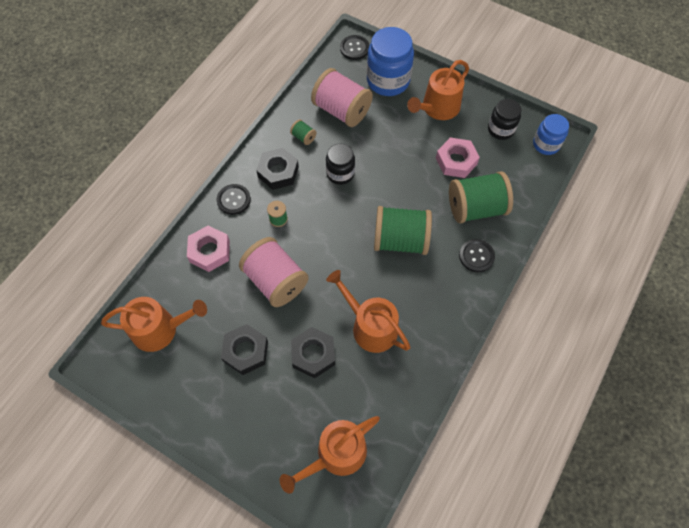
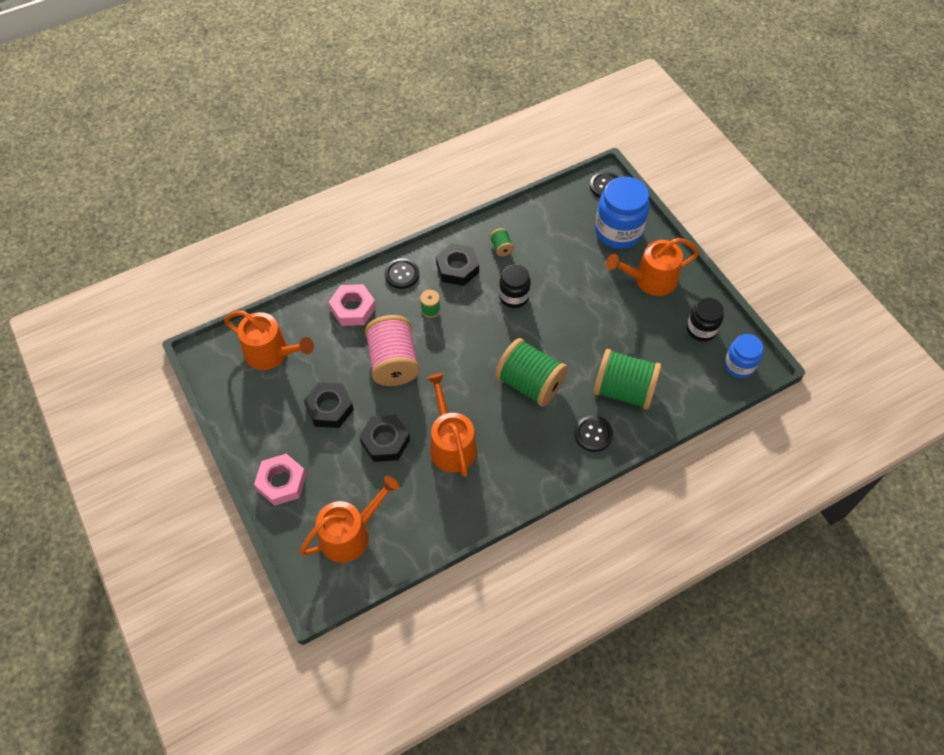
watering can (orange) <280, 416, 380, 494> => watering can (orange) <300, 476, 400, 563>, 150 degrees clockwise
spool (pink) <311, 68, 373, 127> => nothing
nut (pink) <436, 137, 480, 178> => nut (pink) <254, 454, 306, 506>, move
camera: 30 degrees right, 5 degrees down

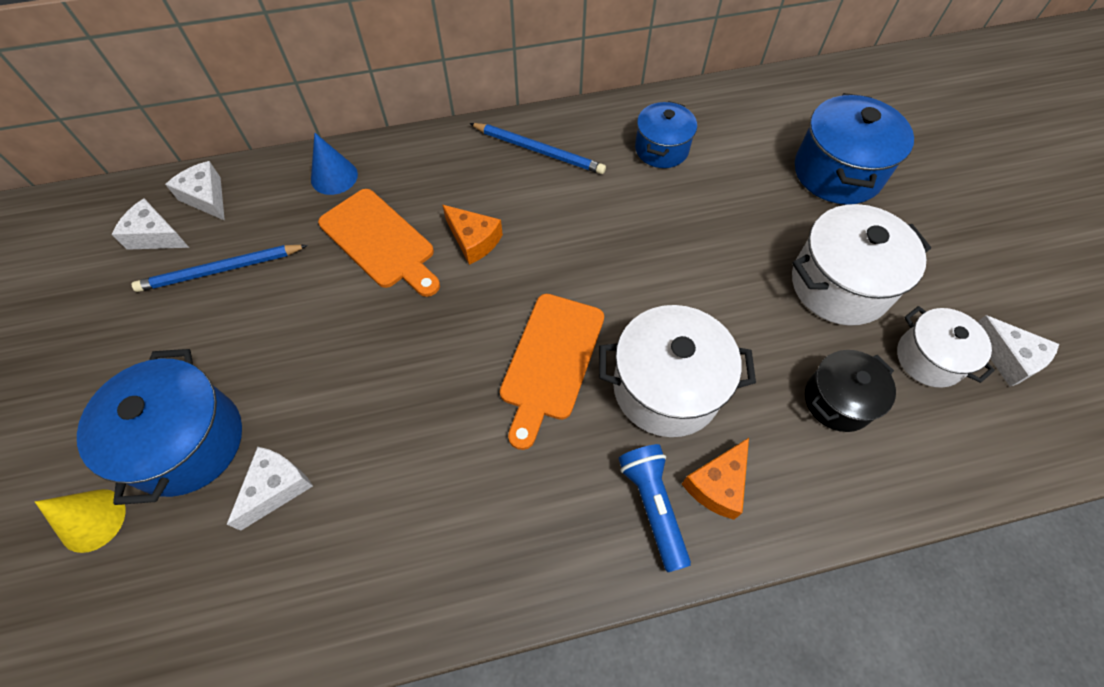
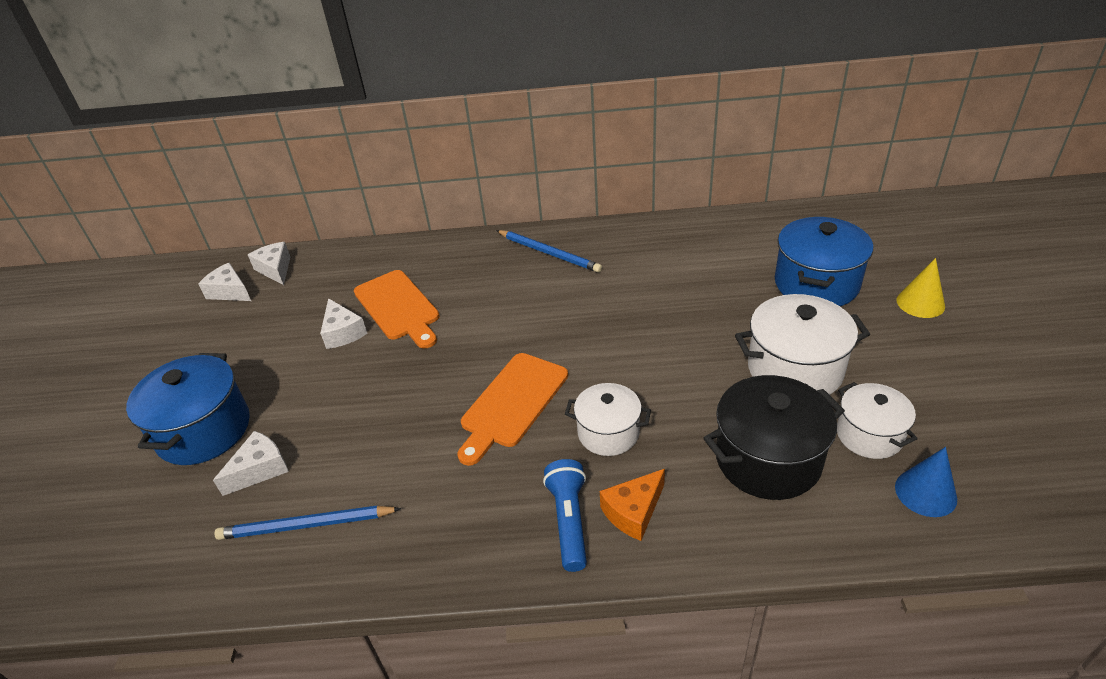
cone (yellow) <35, 489, 126, 553> => cone (yellow) <897, 258, 945, 318>, move
pencil (blue) <131, 245, 308, 292> => pencil (blue) <214, 505, 401, 540>, move
cone (blue) <311, 133, 358, 195> => cone (blue) <895, 447, 957, 517>, move
cheese (orange) <442, 205, 503, 265> => nothing
pot (white) <599, 305, 756, 437> => pot (white) <565, 383, 651, 456>, x0.63
pot (blue) <635, 101, 697, 168> => nothing
pot (black) <805, 350, 896, 432> => pot (black) <703, 375, 845, 500>, x1.59
cheese (white) <978, 315, 1059, 387> => cheese (white) <320, 298, 367, 349>, move
camera: 15 degrees right, 20 degrees down

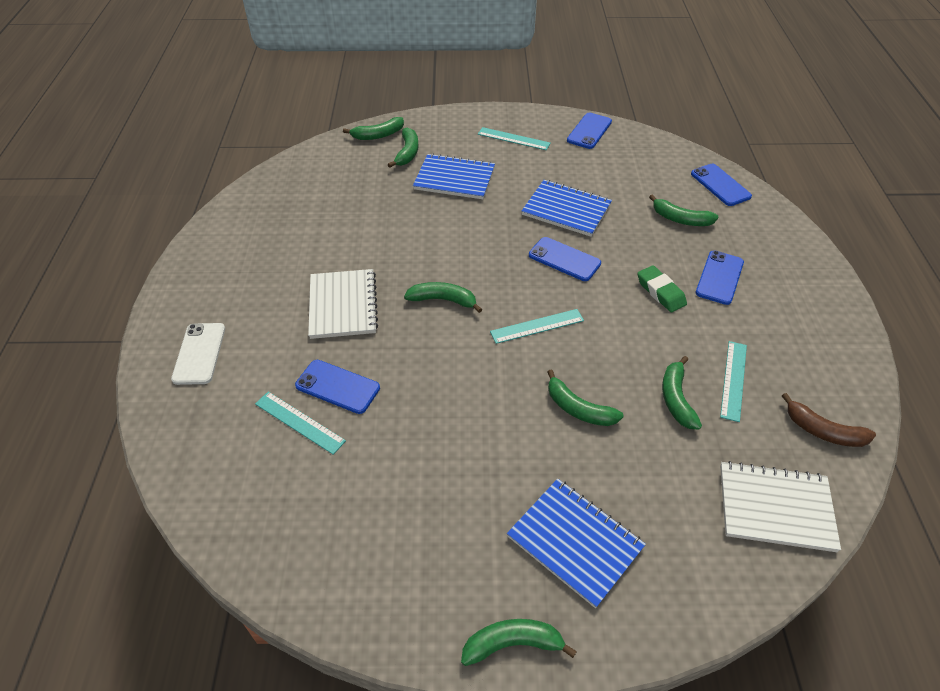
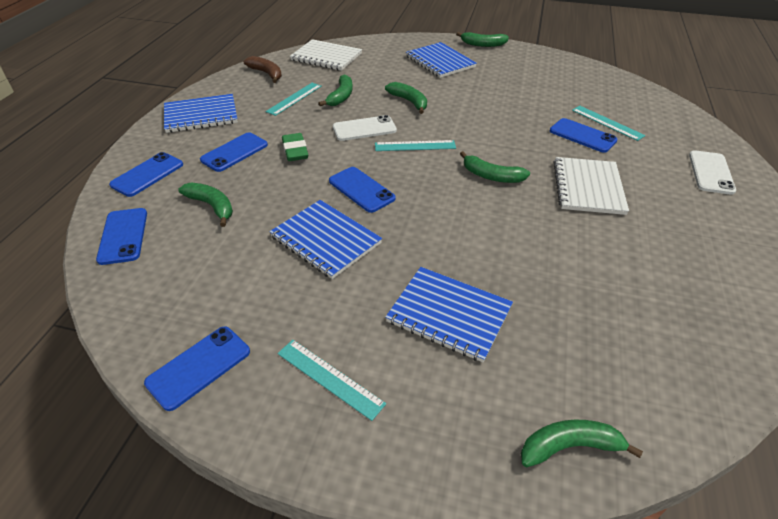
banana (green) <388, 127, 419, 168> => nothing
nothing => phone (blue) <109, 152, 183, 197>
nothing => notebook (blue) <164, 94, 238, 133>
nothing => phone (white) <333, 115, 397, 141>
camera: 165 degrees left, 5 degrees down

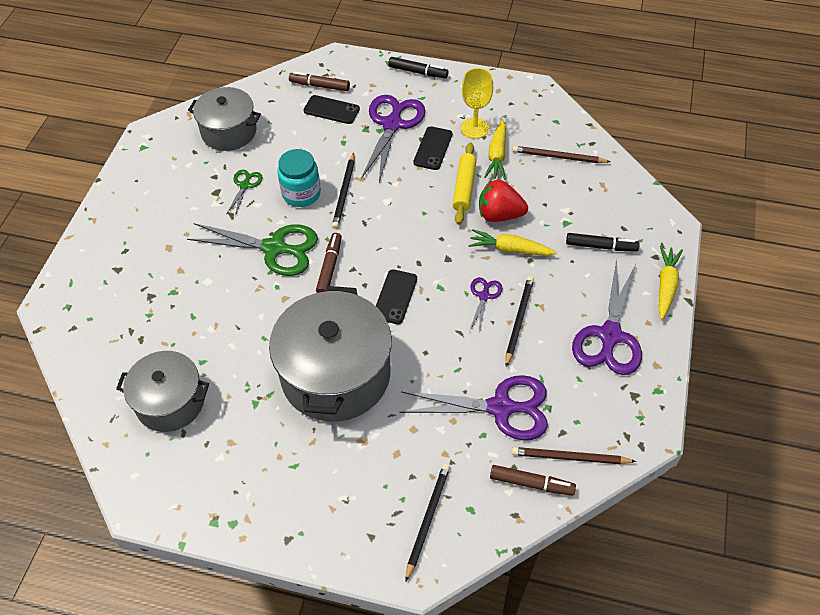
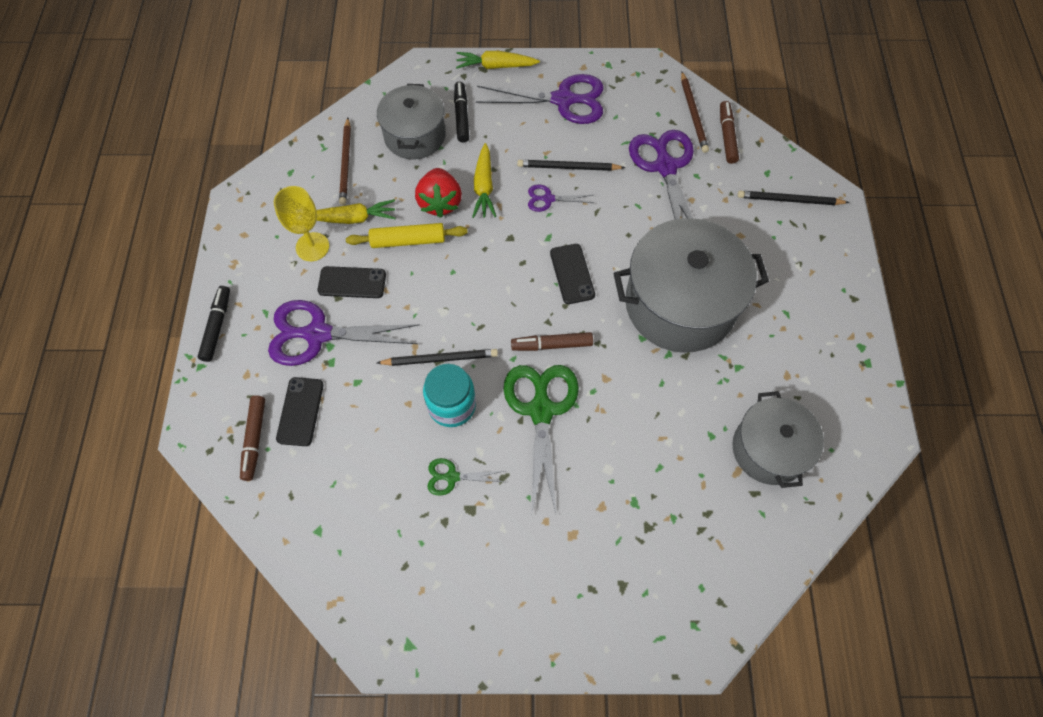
pot (grey) <188, 87, 261, 151> => pot (grey) <377, 84, 445, 160>, move
phone (black) <376, 269, 417, 324> => phone (black) <550, 244, 595, 304>, 75 degrees clockwise
camera: 105 degrees left, 10 degrees up

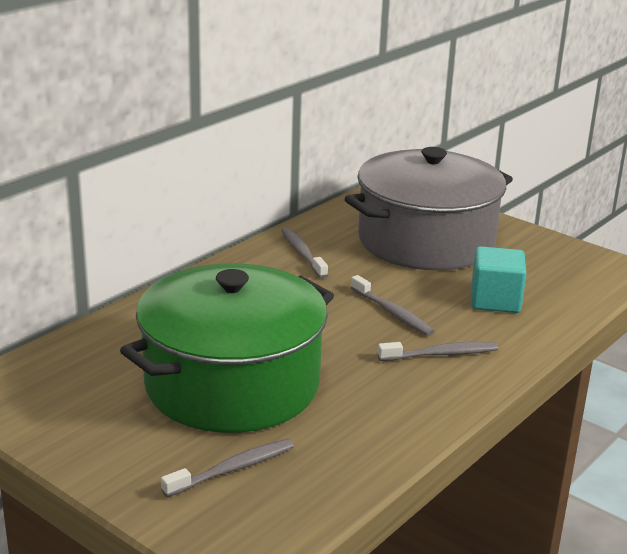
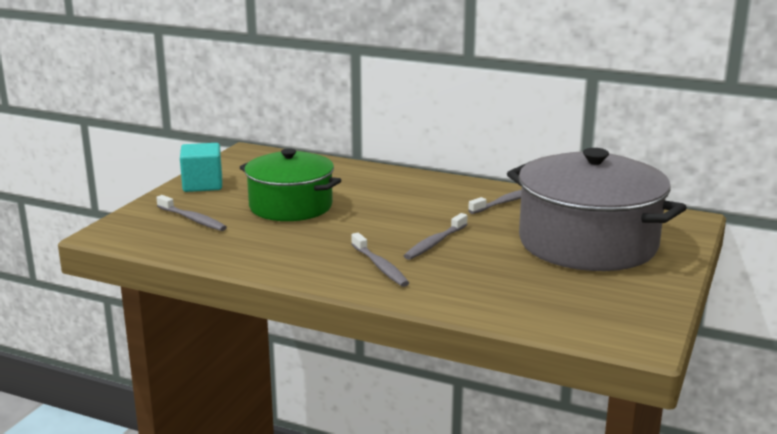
pot (green) <120, 263, 334, 433> => pot (green) <240, 148, 342, 221>, x0.66
cube (turquoise) <471, 246, 526, 313> => cube (turquoise) <180, 143, 222, 192>, move
camera: 75 degrees right, 5 degrees down

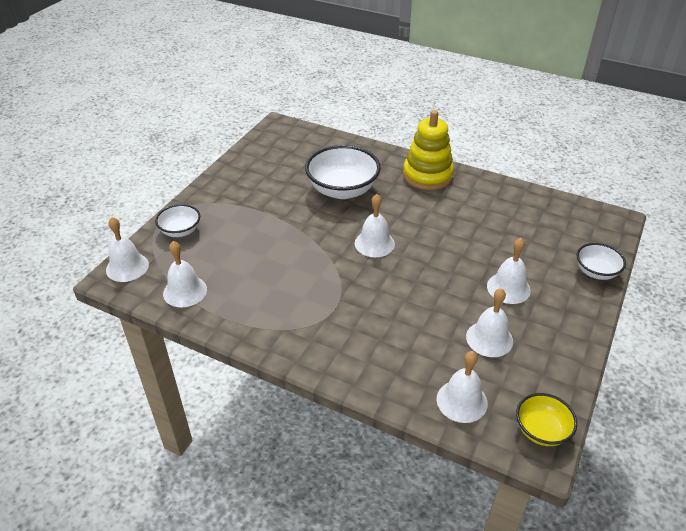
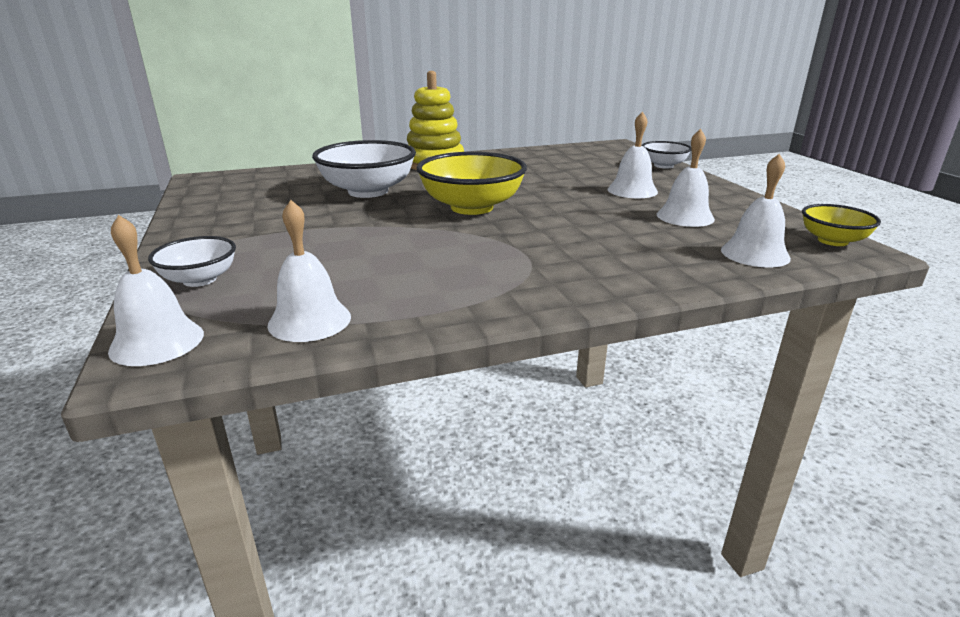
bell (white) <355, 194, 395, 257> => bowl (yellow) <417, 152, 527, 215>
camera: 45 degrees left, 15 degrees down

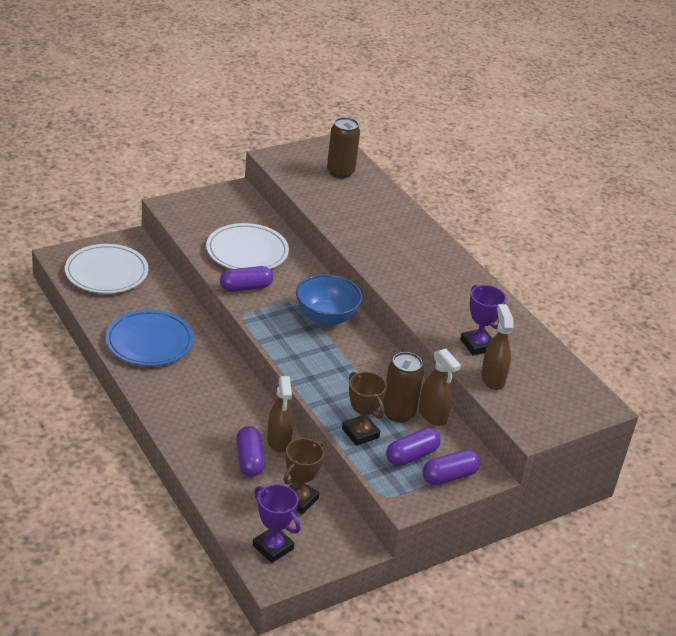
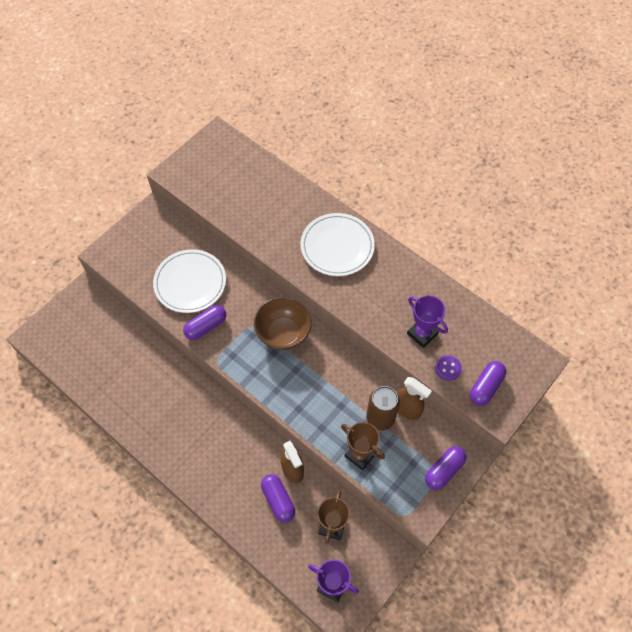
plate (white) <65, 244, 148, 294> => plate (white) <301, 213, 375, 276>, move
plate (blue) <105, 310, 194, 366> => nothing
bowl (blue) <296, 274, 362, 326> => bowl (brown) <254, 297, 312, 350>
can (brown) <327, 117, 360, 178> => nothing
capsule (purple) <386, 428, 441, 466> => capsule (purple) <470, 361, 506, 406>, move
spray bottle (brown) <481, 304, 514, 390> => button (purple) <435, 355, 462, 381>
camera: 15 degrees left, 25 degrees up

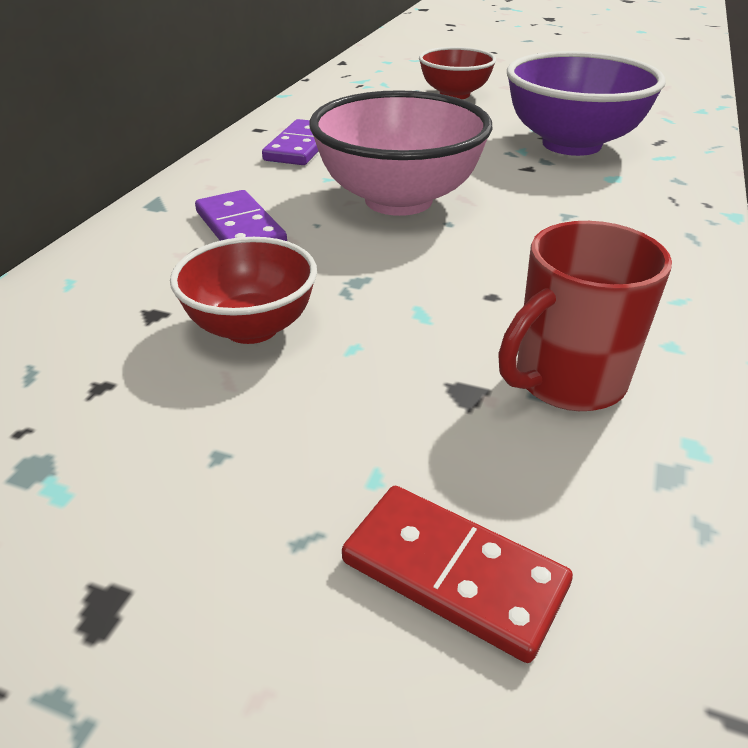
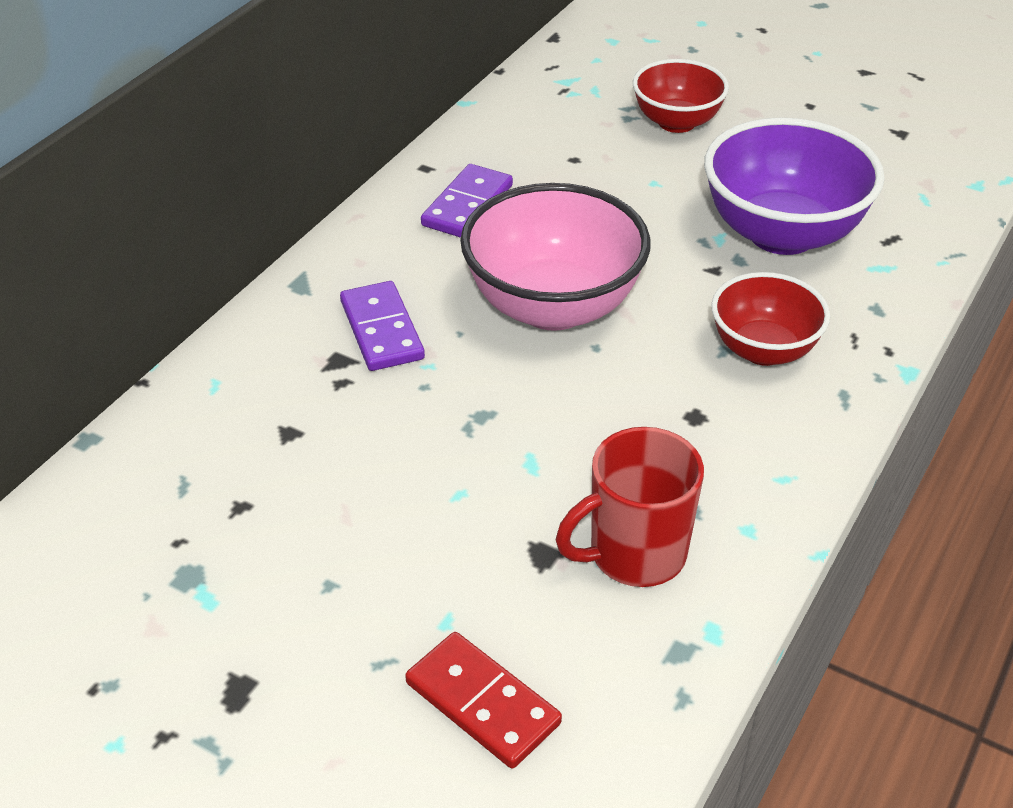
bowl (red) <170, 237, 317, 344> => bowl (red) <711, 272, 830, 366>, move
camera: 10 degrees right, 5 degrees up

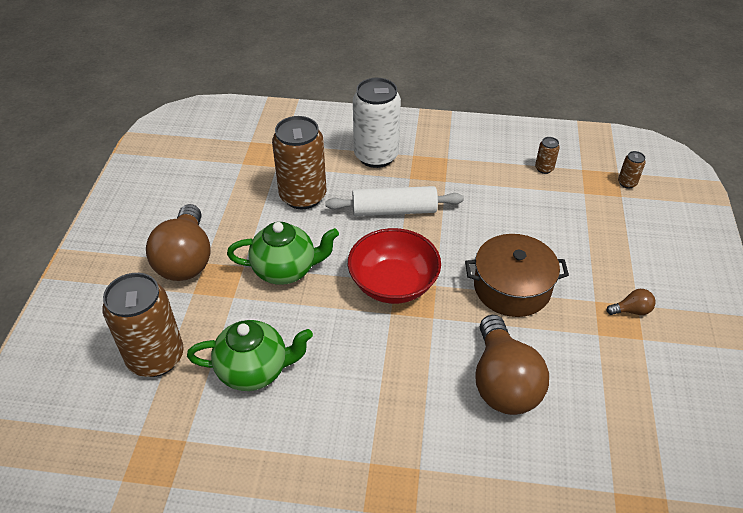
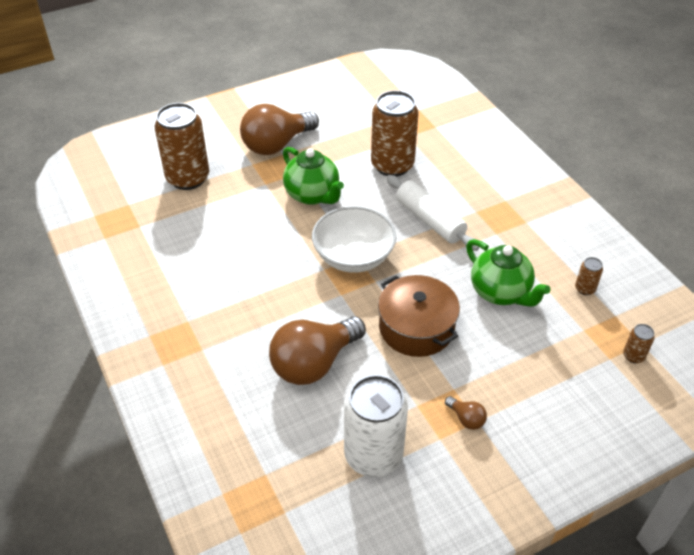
teapot (green) <187, 320, 313, 391> => teapot (green) <466, 239, 551, 307>, move
bowl (red) <348, 228, 441, 304> => bowl (white) <312, 206, 396, 273>
can (white) <353, 78, 401, 168> => can (white) <344, 375, 408, 477>, move
camera: 55 degrees right, 0 degrees up

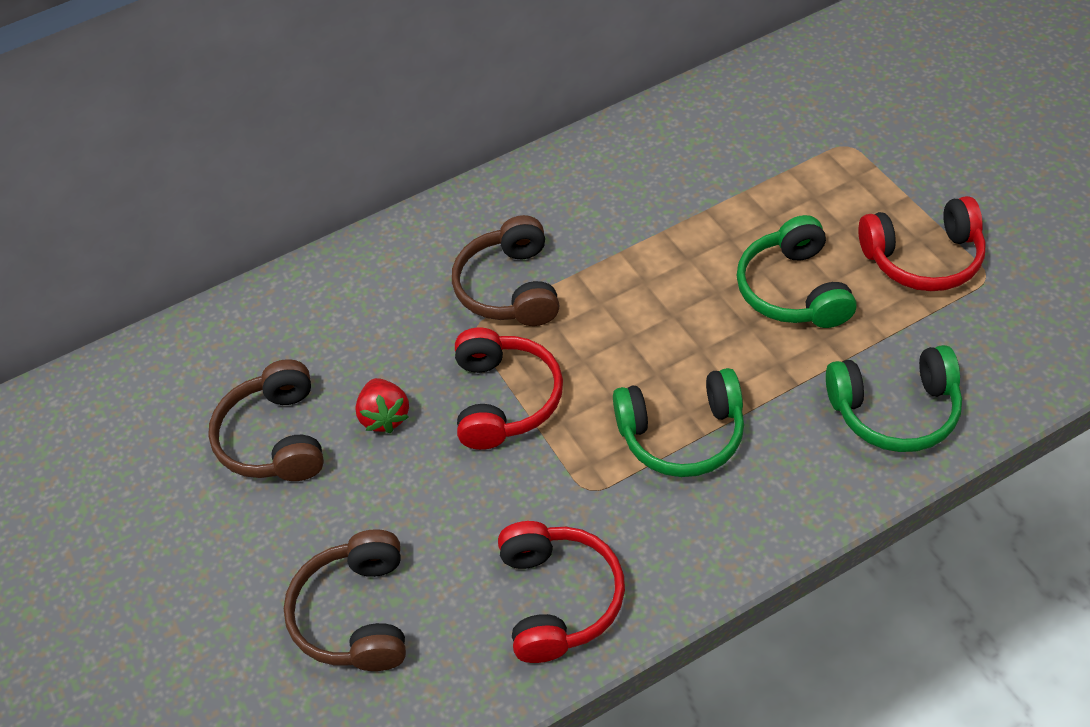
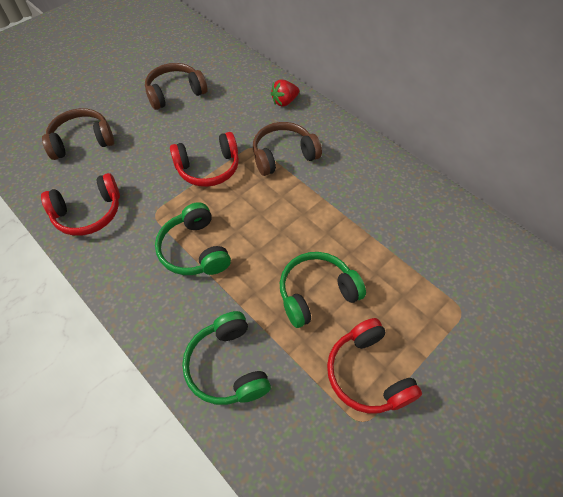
strawberry (red) <355, 378, 409, 434> => strawberry (red) <271, 79, 299, 107>, move
camera: 70 degrees right, 5 degrees up

